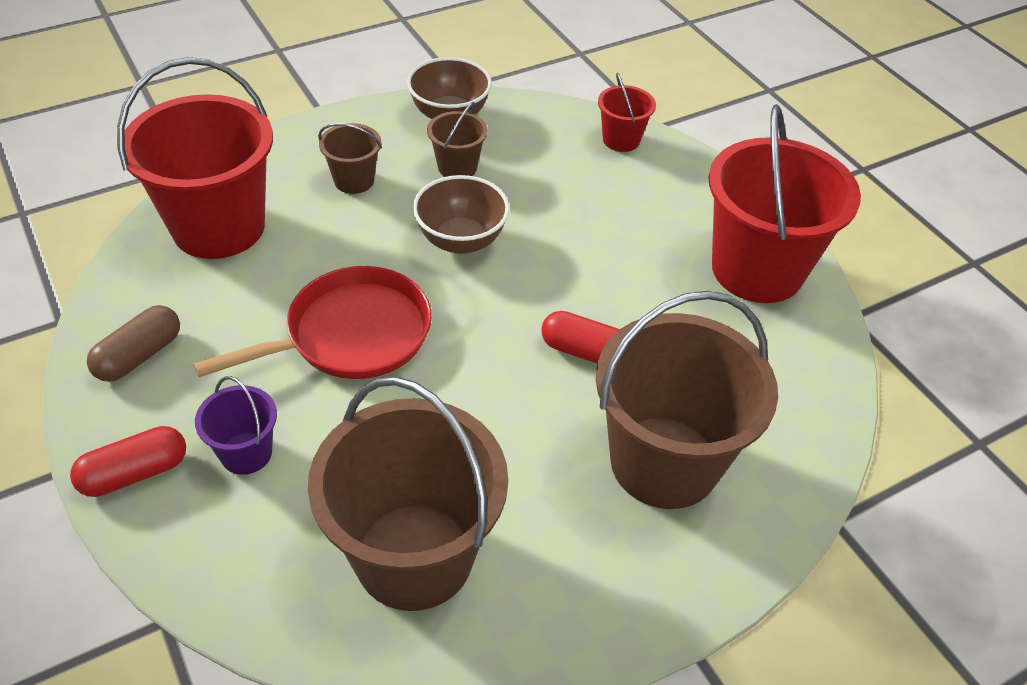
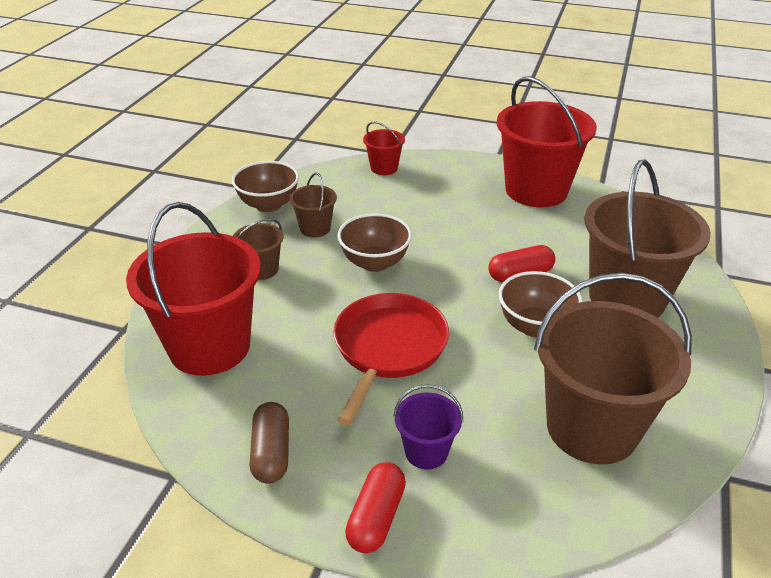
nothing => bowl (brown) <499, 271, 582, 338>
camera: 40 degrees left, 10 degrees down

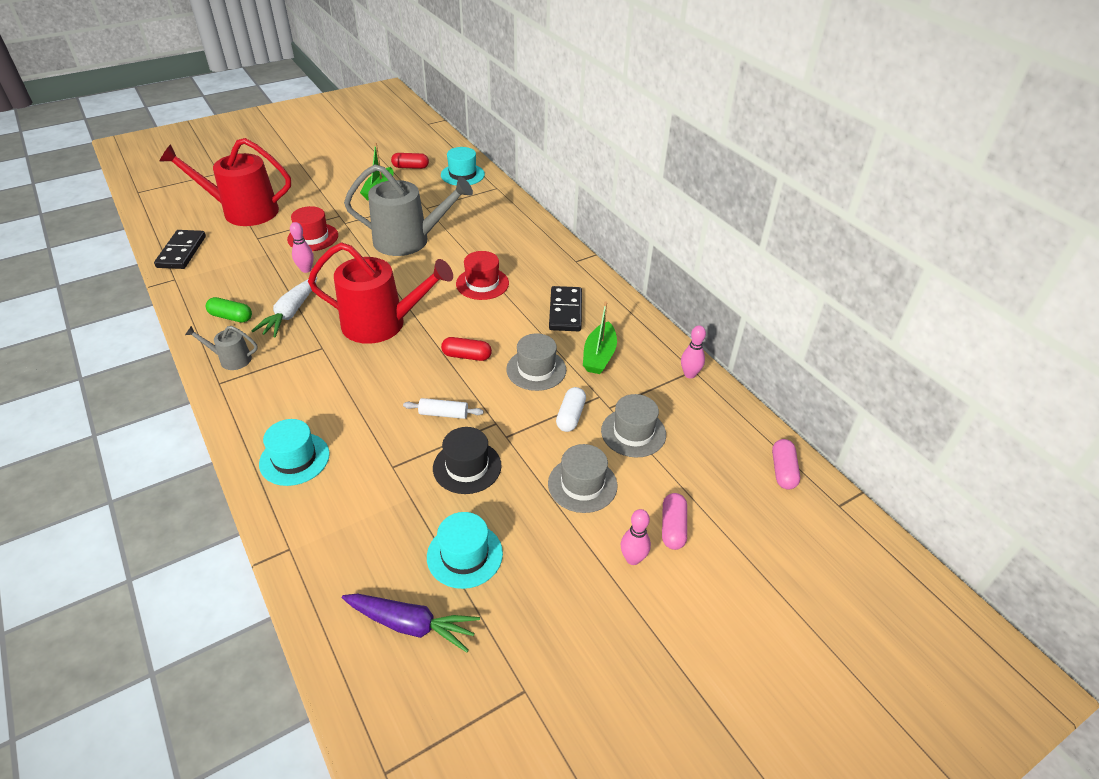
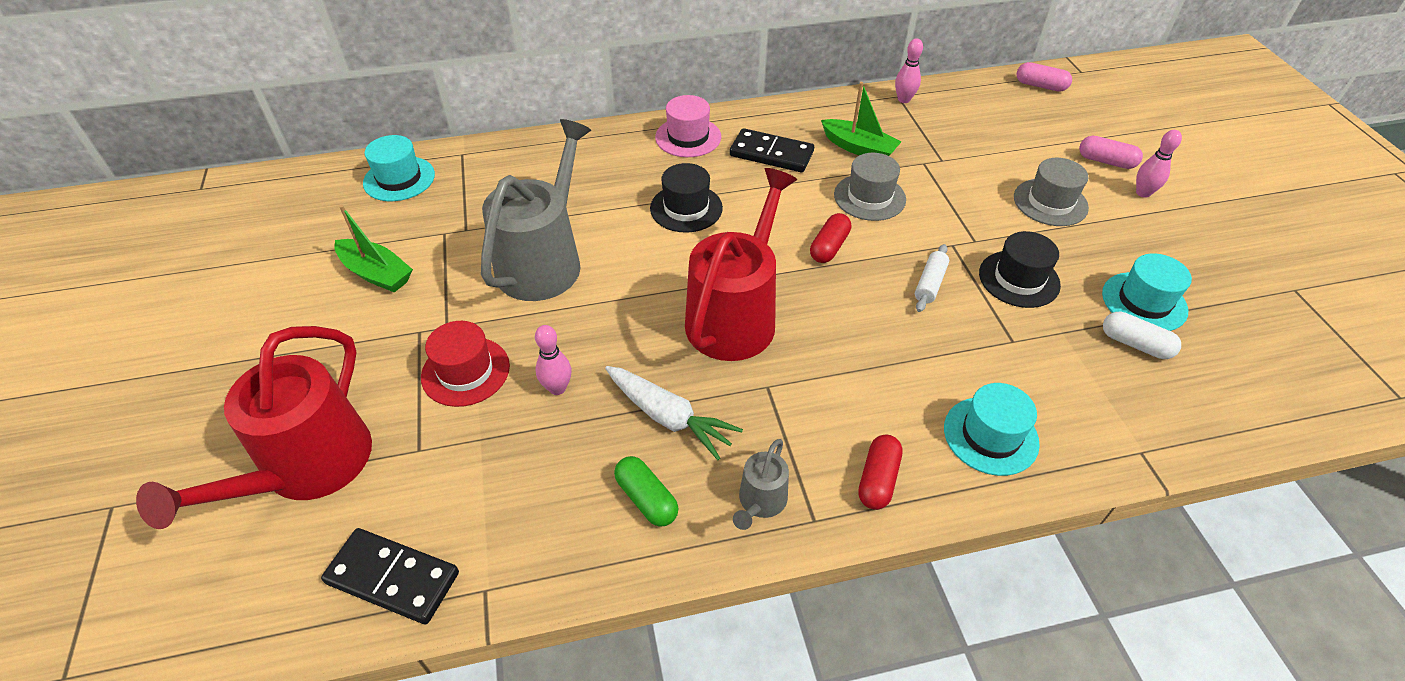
capsule (green) <206, 297, 252, 323> => capsule (green) <614, 456, 679, 526>, 75 degrees counterclockwise
carrot (purple) <342, 594, 480, 652> => nothing
capsule (red) <391, 153, 429, 169> => capsule (red) <858, 435, 903, 510>, move
hat (red) <456, 251, 509, 300> => hat (black) <650, 163, 723, 233>
capsule (white) <556, 387, 586, 432> => capsule (white) <1103, 312, 1181, 359>, move
hat (grey) <601, 394, 666, 457> => nothing
nothing => hat (pink) <655, 95, 721, 157>
camera: 70 degrees left, 5 degrees up

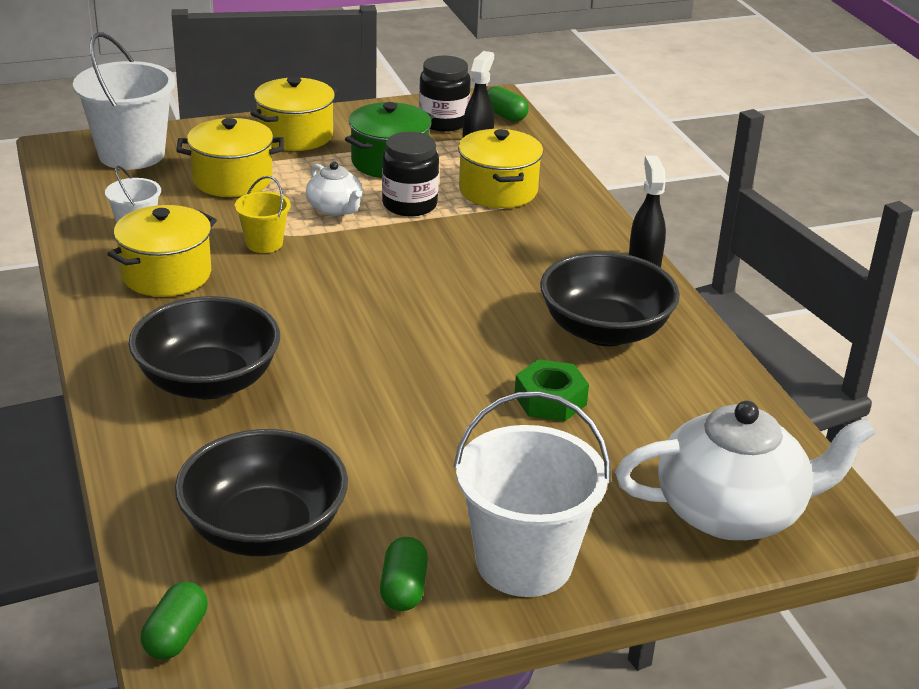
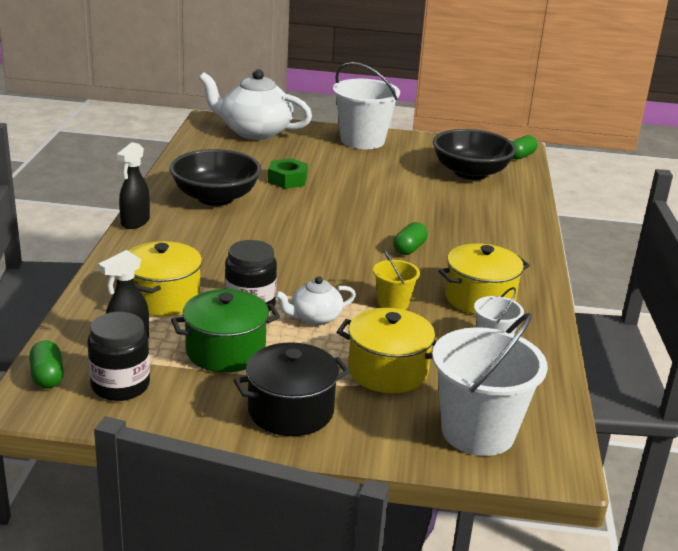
bowl (black) <128, 296, 280, 399> => nothing
pot (yellow) <250, 77, 337, 151> => pot (black) <234, 342, 350, 436>
teapot (white) <306, 161, 363, 216> => teapot (white) <274, 276, 356, 325>, 105 degrees counterclockwise
capsule (green) <380, 537, 428, 611> => capsule (green) <393, 222, 428, 255>, move
camera: 155 degrees left, 5 degrees down

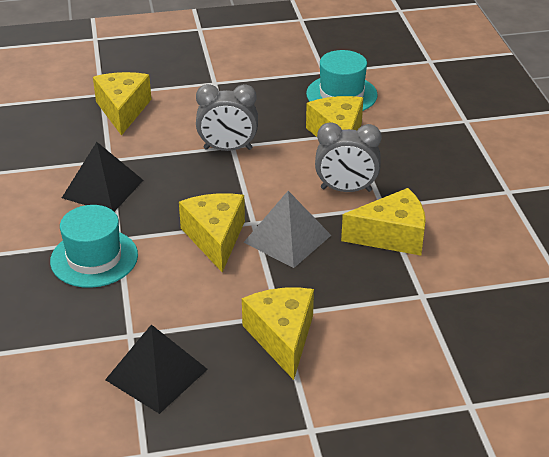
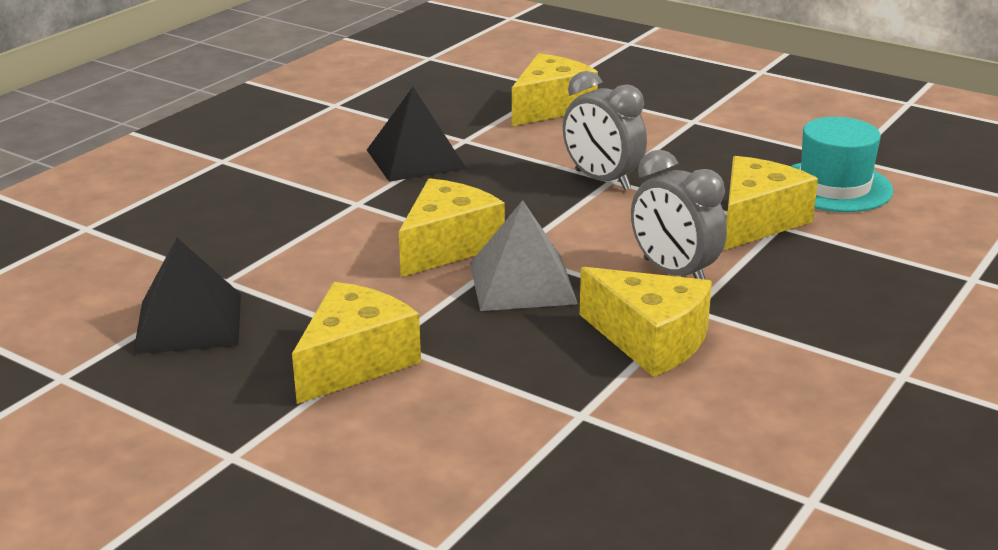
hat (turquoise) <50, 205, 138, 288> => nothing
camera: 45 degrees right, 10 degrees down

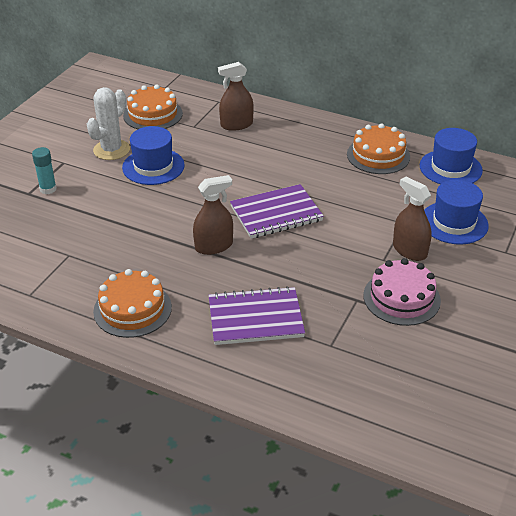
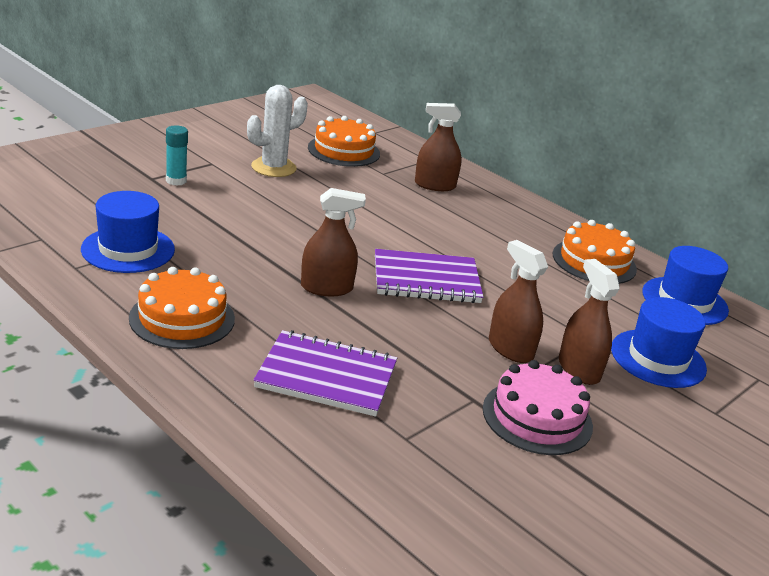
hat (blue) <122, 126, 185, 185> => hat (blue) <81, 191, 175, 273>, move
nothing => spray bottle (brown) <489, 240, 548, 363>
camera: 15 degrees right, 10 degrees down

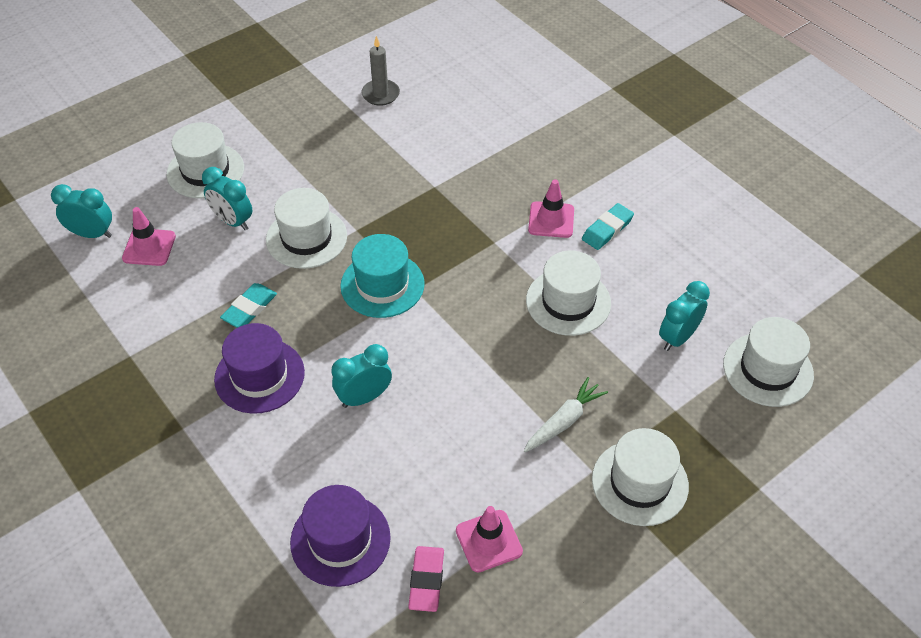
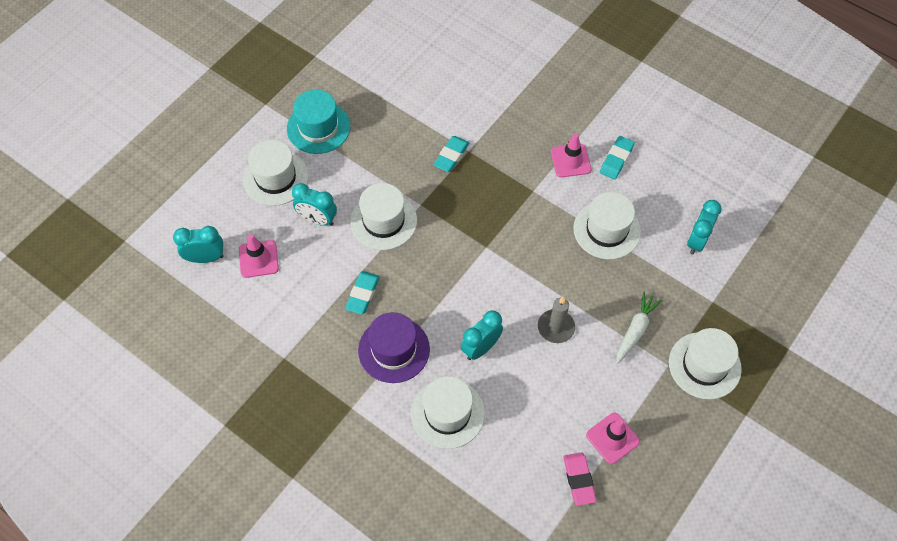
hat (purple) <290, 485, 391, 587> => nothing
hat (turquoise) <340, 234, 425, 318> => hat (turquoise) <287, 90, 350, 154>, move
candle (grey) <362, 36, 400, 106> => candle (grey) <538, 297, 575, 343>, move
hat (white) <723, 317, 814, 407> => hat (white) <411, 376, 485, 449>, move
nothing => eraser (turquoise) <433, 136, 469, 172>
camera: 15 degrees left, 10 degrees up

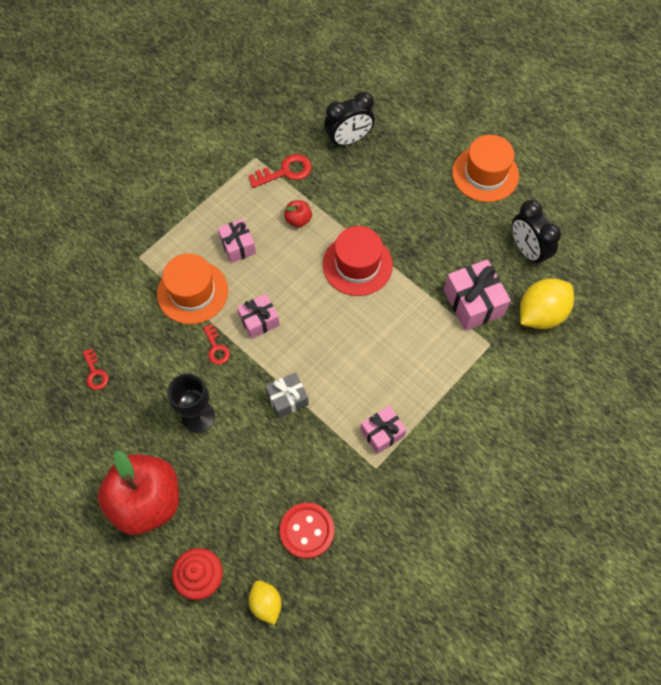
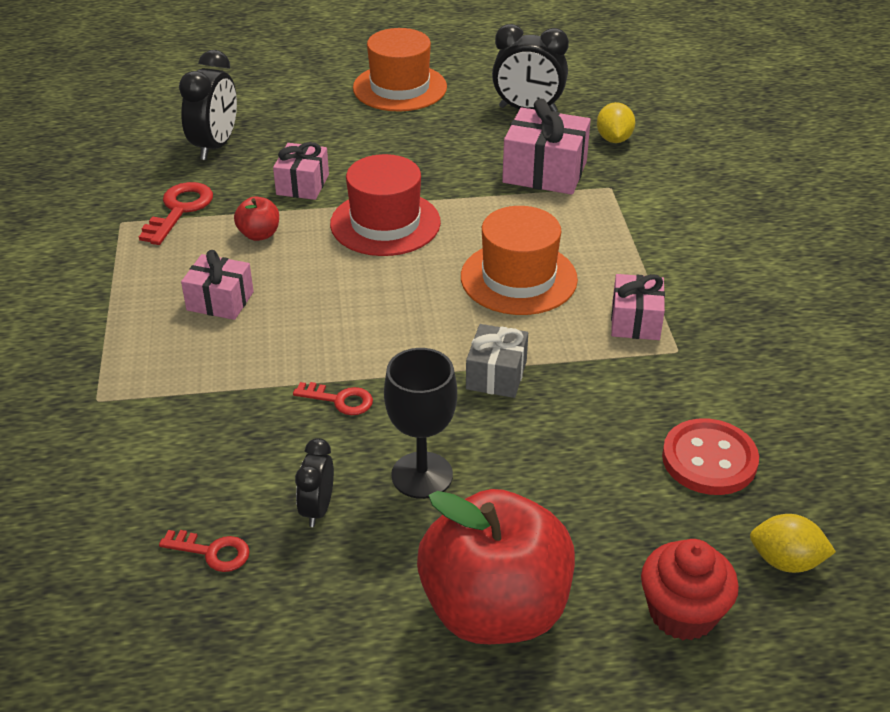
hat (orange) <157, 254, 228, 324> => hat (orange) <461, 206, 578, 315>, move
gift (pink) <237, 294, 280, 339> => gift (pink) <273, 142, 329, 200>, move
lemon (yellow) <520, 278, 574, 329> => lemon (yellow) <597, 102, 635, 143>, x0.58
nothing => clock (black) <295, 438, 334, 527>
camera: 50 degrees left, 25 degrees down

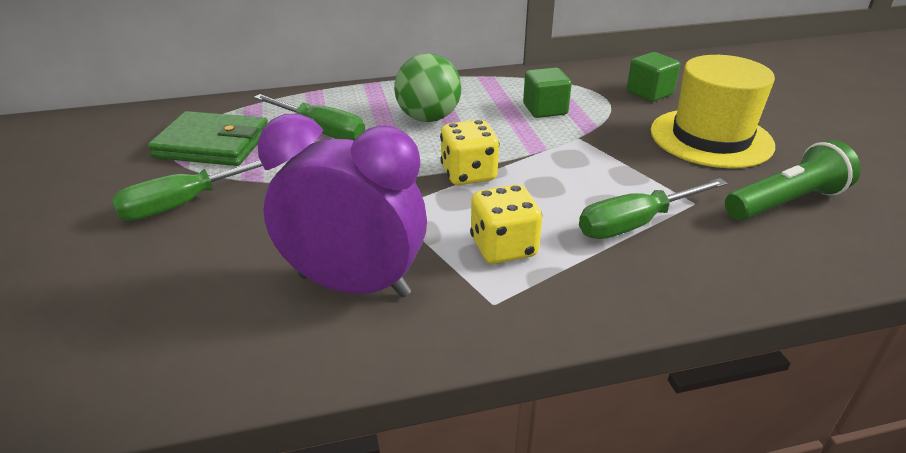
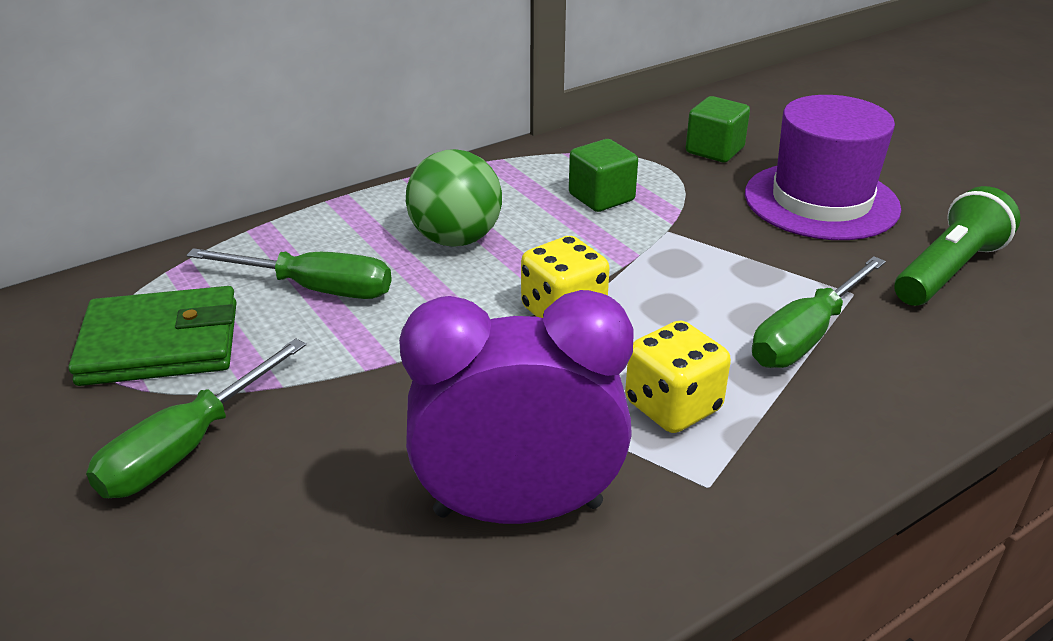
hat (yellow) <651, 55, 775, 168> => hat (purple) <745, 95, 901, 240>
camera: 20 degrees left, 0 degrees up

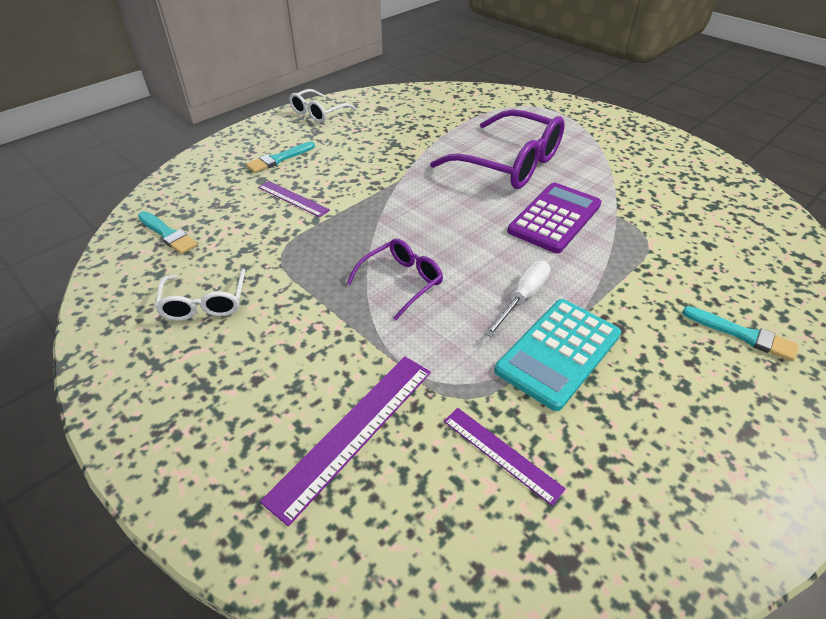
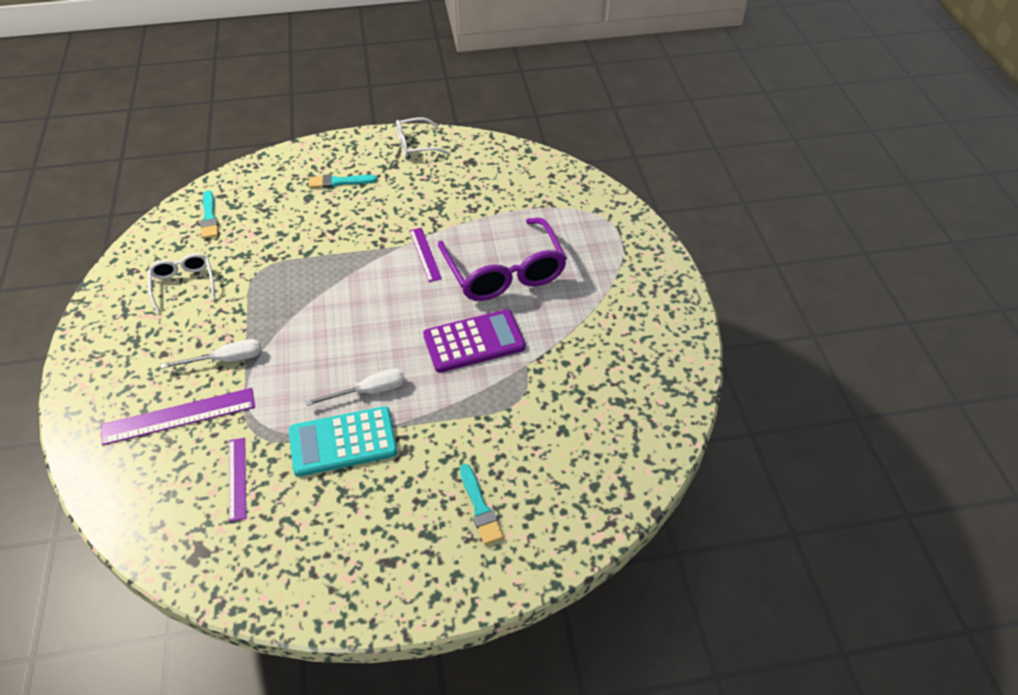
glasses (white) <155, 268, 245, 321> => glasses (white) <148, 253, 215, 314>, 135 degrees clockwise
ruler (purple) <258, 181, 330, 217> => ruler (purple) <409, 228, 442, 282>, move
glasses (purple) <347, 239, 443, 320> => nothing
nothing => screwdriver (white) <161, 339, 261, 369>
camera: 35 degrees right, 5 degrees up

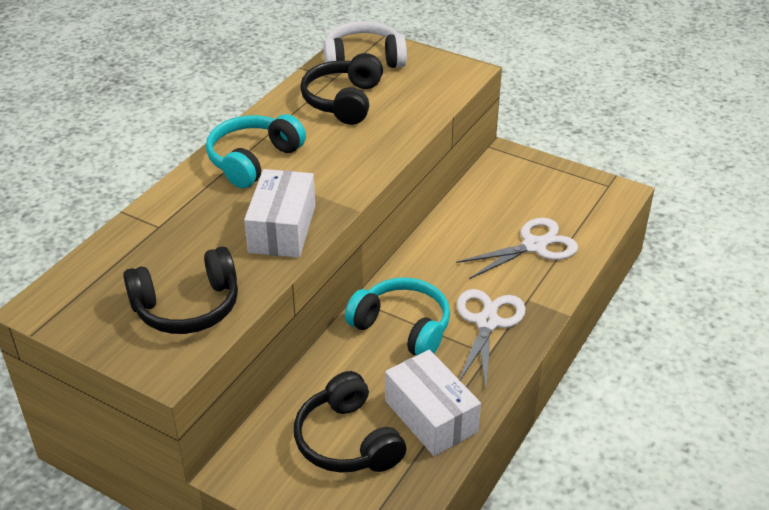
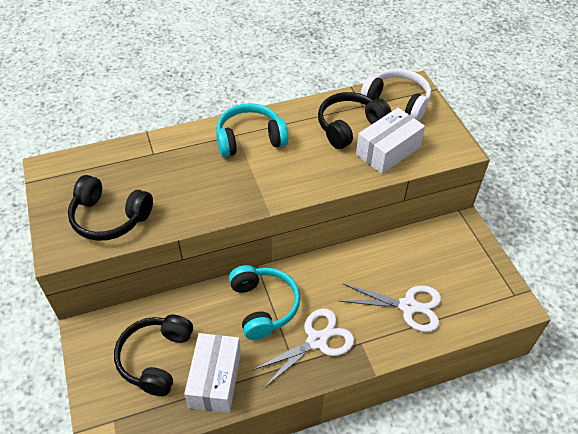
box (white) <244, 169, 315, 258> => box (white) <356, 108, 425, 174>, move
camera: 40 degrees right, 10 degrees up

